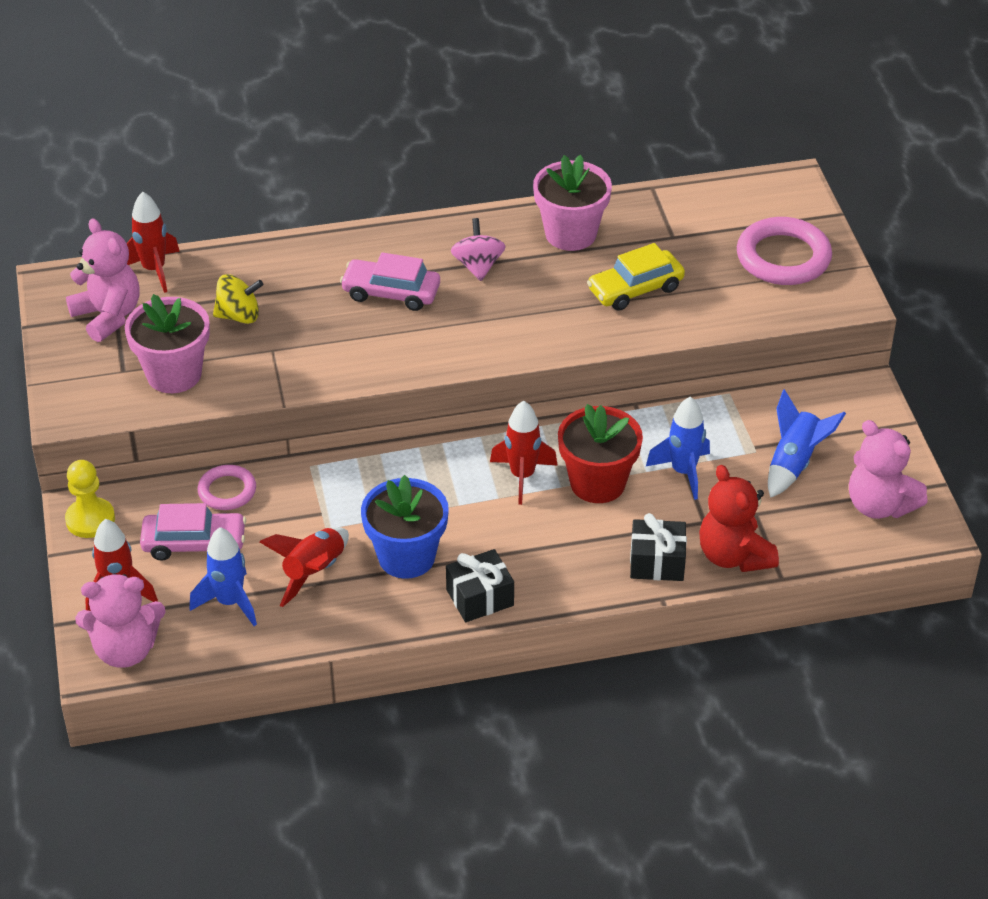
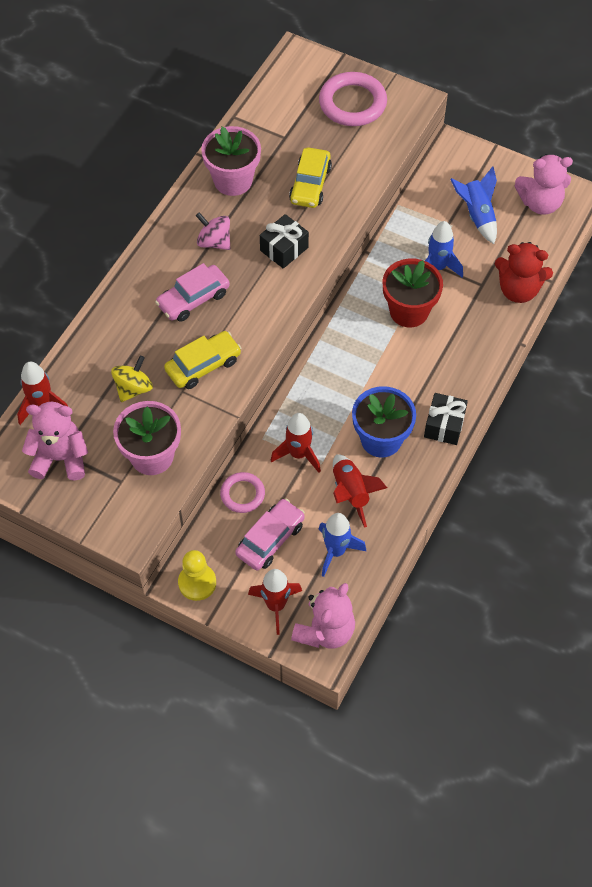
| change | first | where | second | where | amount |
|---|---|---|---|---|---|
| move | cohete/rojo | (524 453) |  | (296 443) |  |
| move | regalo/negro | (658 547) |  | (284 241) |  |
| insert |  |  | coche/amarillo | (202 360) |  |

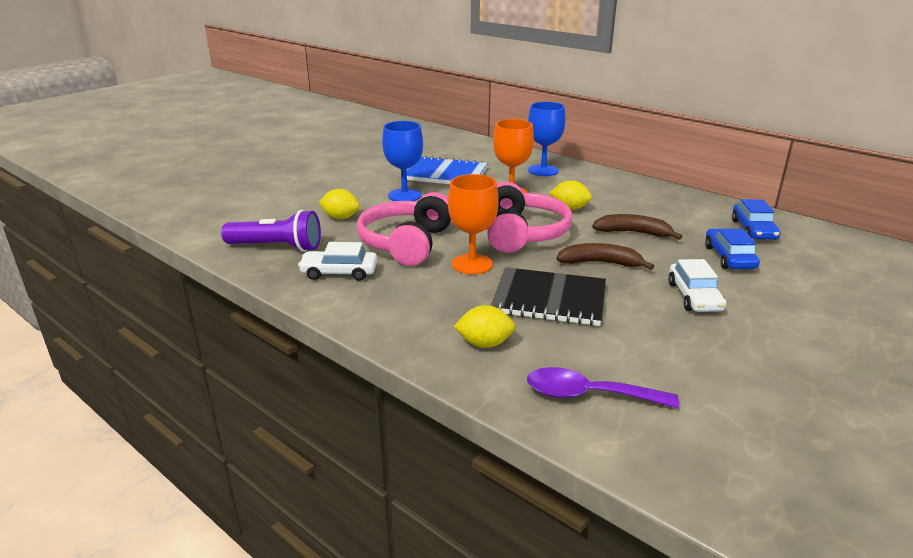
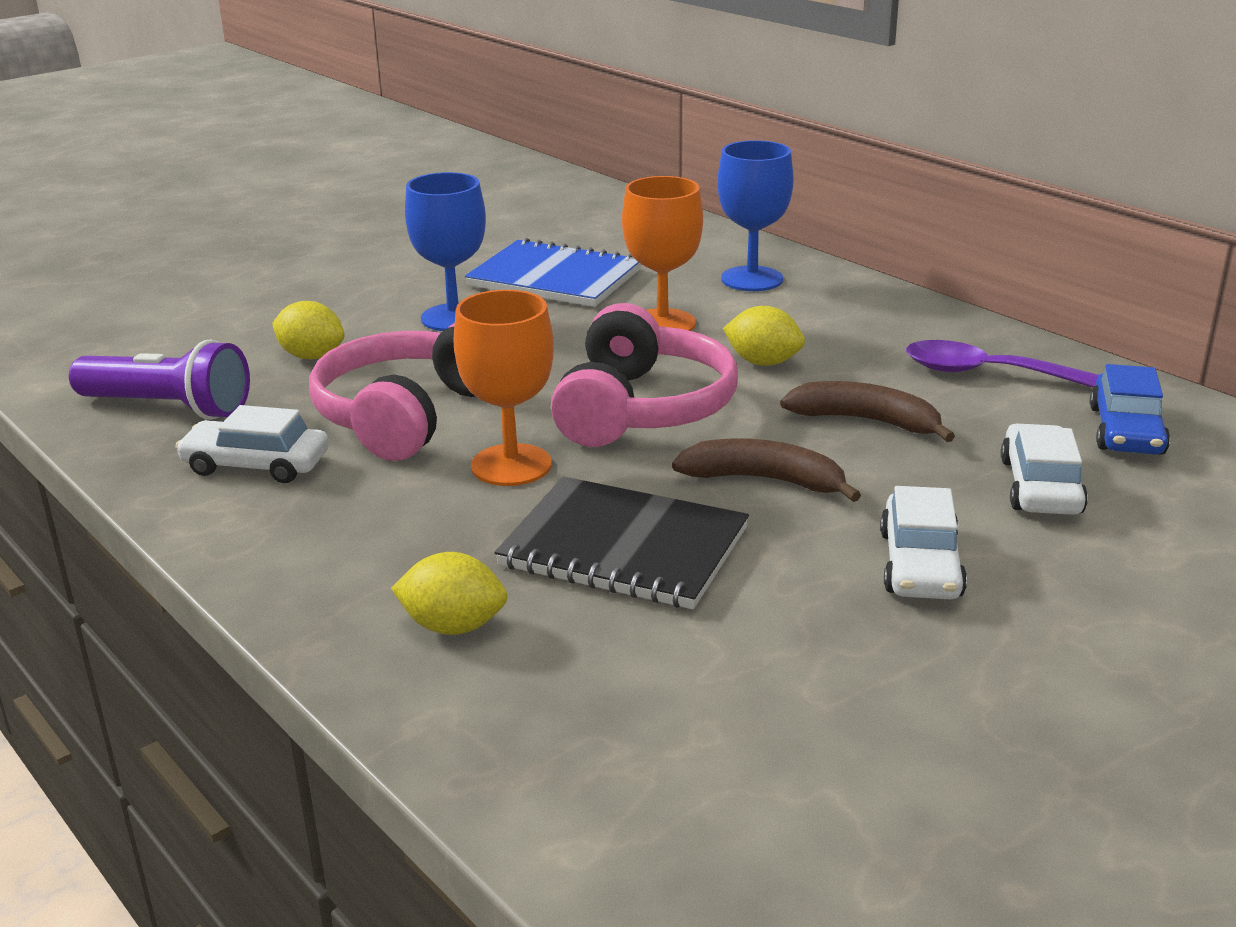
| change | first | where | second | where | amount |
|---|---|---|---|---|---|
| recolor | coche/azul | (732 249) | coche/blanco | (1044 469) |  |
| move | cuchara/morado | (603 387) |  | (1002 364) |  |

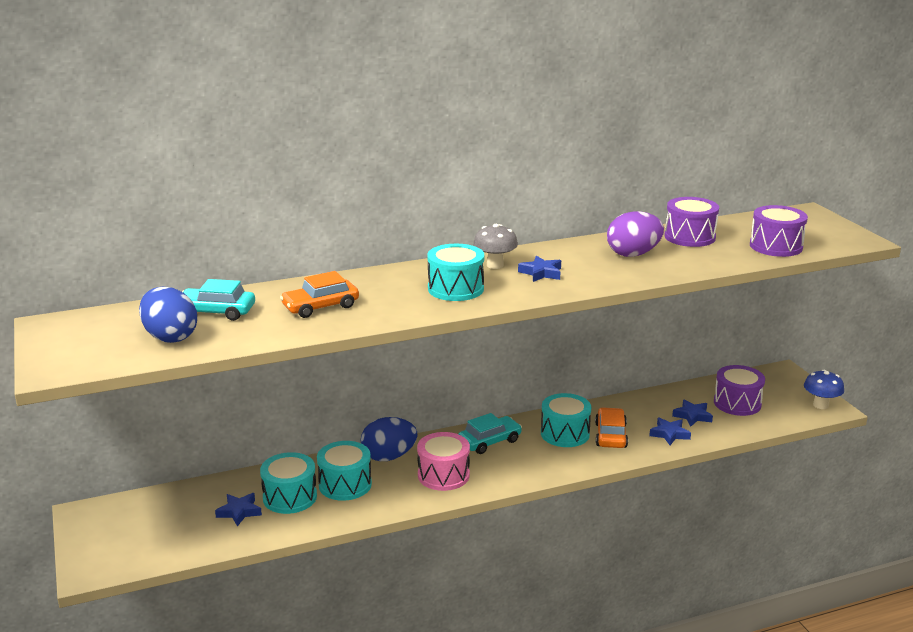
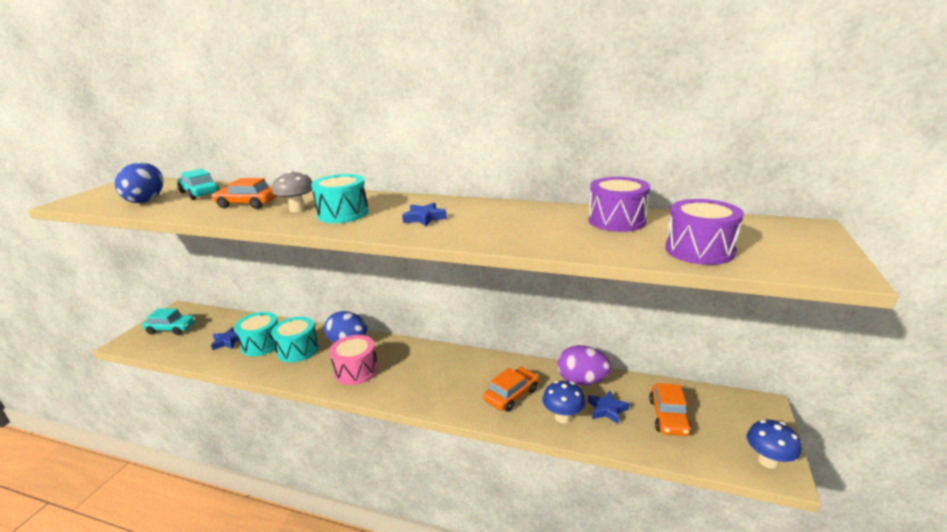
| change | first | where | second | where | amount |
|---|---|---|---|---|---|
| move | huevo/morado | (635 234) |  | (584 365) |  |
| move | seta/gris | (495 246) |  | (292 191) |  |
| replace | tambor/morado | (739 390) | coche/naranja | (670 409) |  |
| delete | tambor/turquesa | (566 420) |  |  |  |
| move | coche/turquesa | (490 433) |  | (169 321) |  |
| replace | estrella/azul | (670 431) | seta/azul | (563 402) |  |

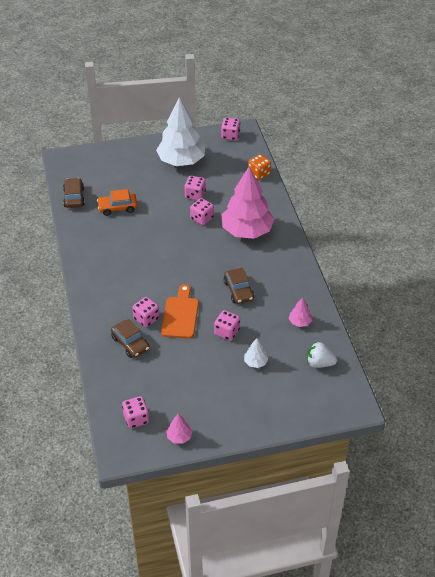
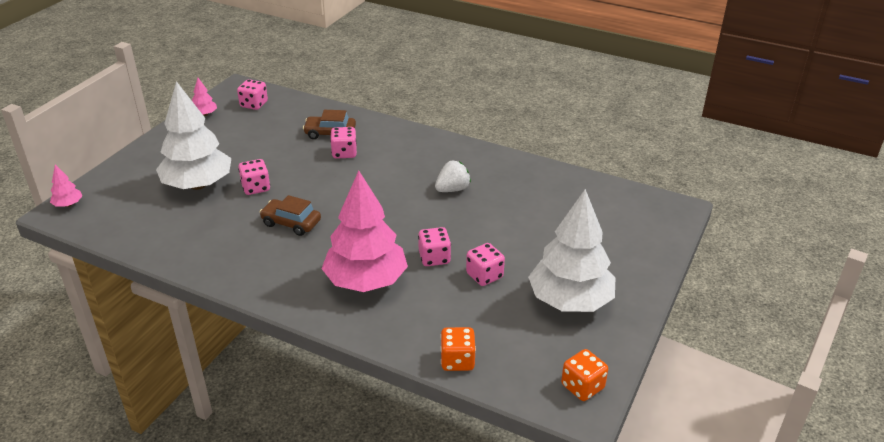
| change | first | where | second | where | amount |
|---|---|---|---|---|---|
| recolor | dado/rosa | (230 129) | dado/naranja | (584 375) |  |
| delete | coche/marrón | (74 193) |  |  |  |
| delete | coche/naranja | (117 202) |  |  |  |
| delete | tabla de cortar/naranja | (180 311) |  |  |  |
| move | árbol/rosa | (300 312) |  | (66 185) |  |
| resize | árbol/blanco | (256 353) |  | (193 135) | x2.46 |
| move | fresa/blanco | (322 355) |  | (453 176) |  |

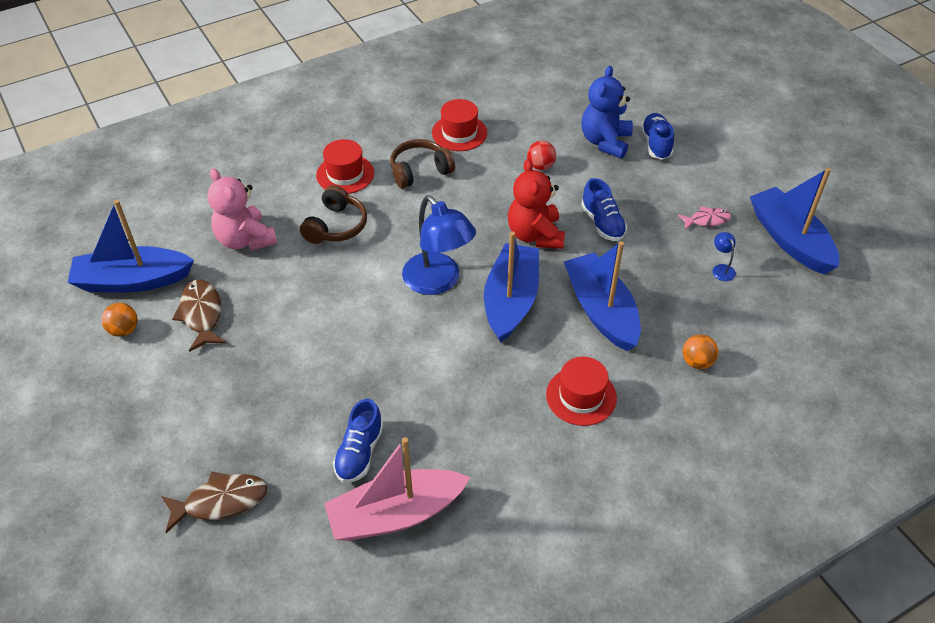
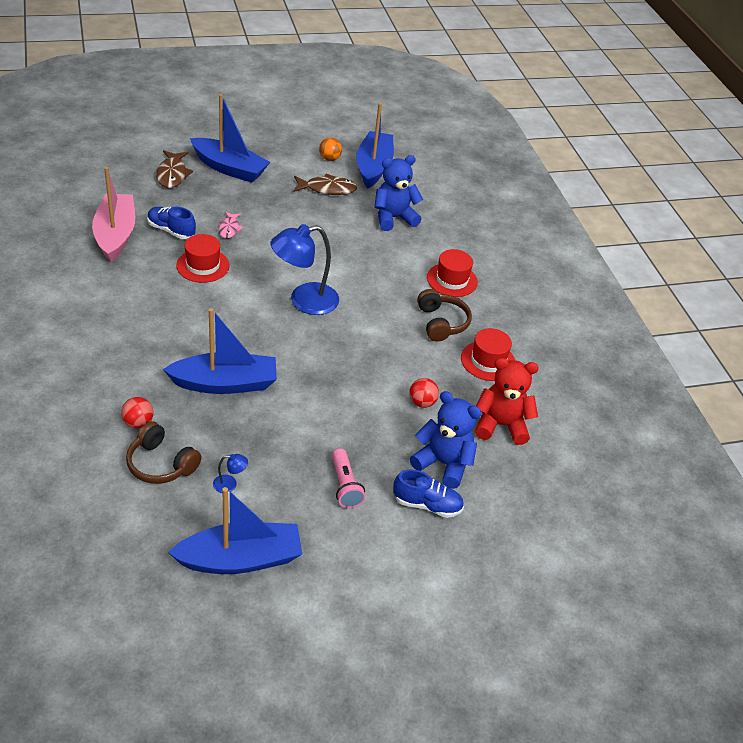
| change | first | where | second | where | amount |
|---|---|---|---|---|---|
| move | osito/rojo | (536 204) |  | (507 401) |  |
| recolor | osito/rosa | (242 209) | osito/azul | (399 193) |  |
| delete | zapato/azul | (604 209) |  |  |  |
| move | auriculares/marrón | (333 214) |  | (163 452) |  |
| move | pez/rosa | (704 218) |  | (231 225) |  |
| move | barco/azul | (511 287) |  | (230 138) |  |
| recolor | pelota/naranja | (700 351) | pelota/rojo | (137 412) |  |
| move | sombrero/rojo | (581 391) |  | (203 258) |  |
| insert |  |  | lámpara de mano/rosa | (349 478) |  |

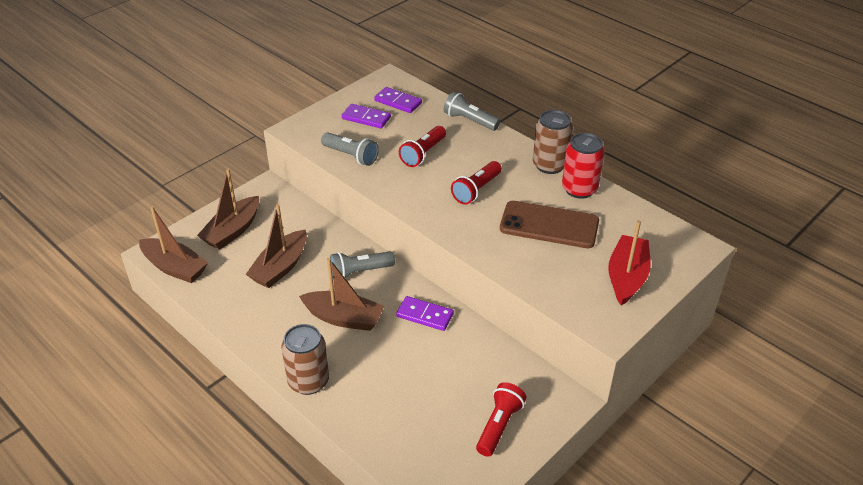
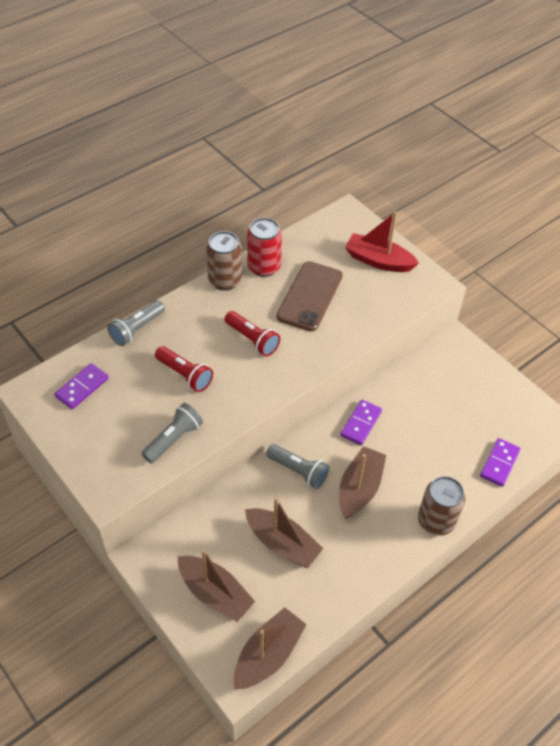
| change | first | where | second | where | amount |
|---|---|---|---|---|---|
| move | ficha de dominó/morado | (366 116) |  | (500 462) |  |
| rotate | lámpara de mano/gris | (362 265) |  | (297 466) | 45 degrees counterclockwise |
| delete | lámpara de mano/rojo | (501 419) |  |  |  |

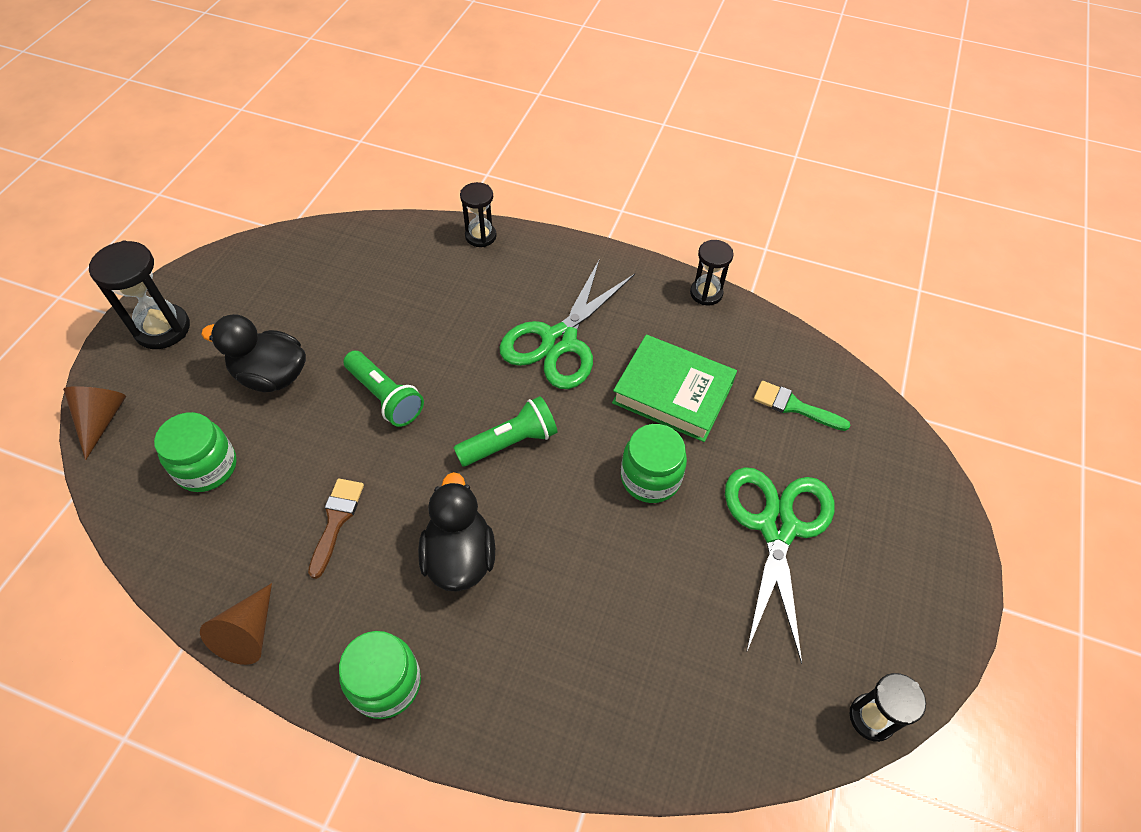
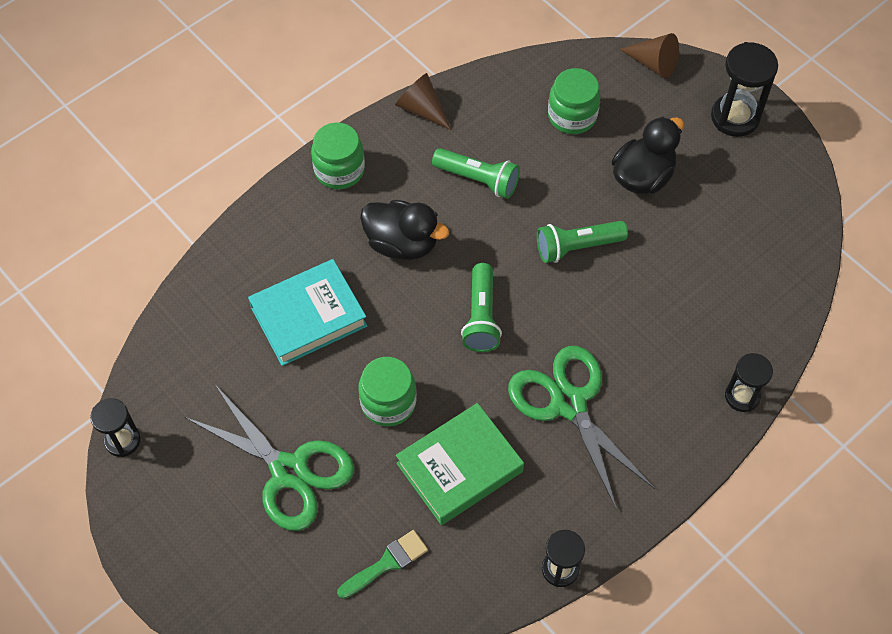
| change | first | where | second | where | amount |
|---|---|---|---|---|---|
| replace | pincel/marrón | (336 529) | lámpara de mano/verde | (476 173) |  |
| insert |  |  | libro/turquesa | (307 312) |  |

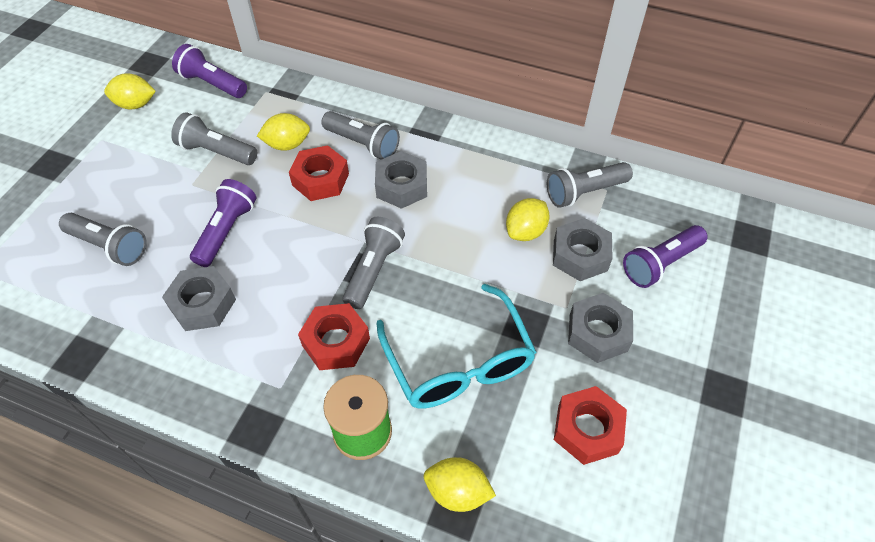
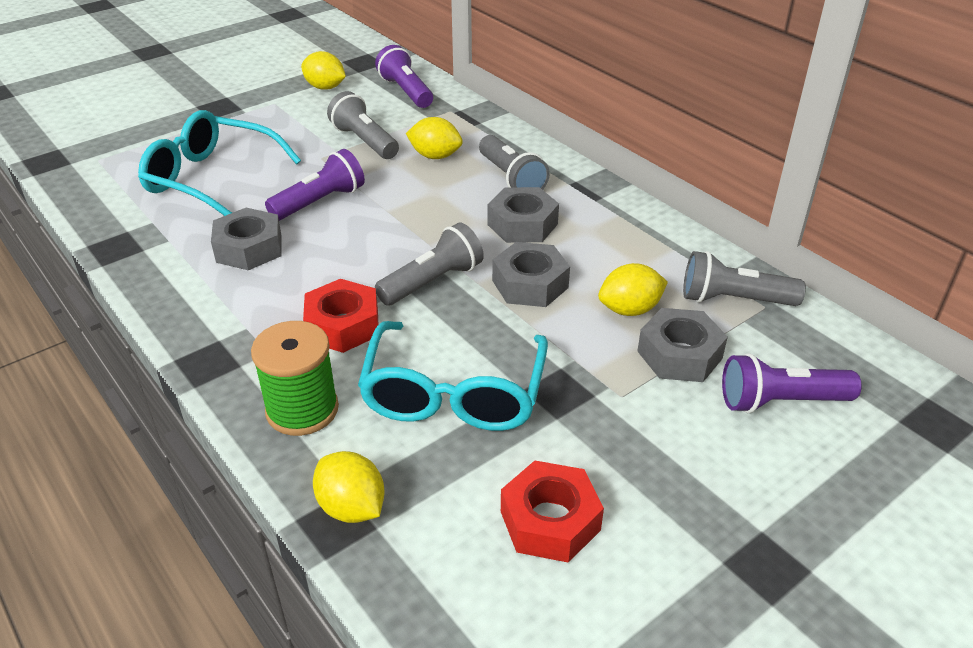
| change | first | where | second | where | amount |
|---|---|---|---|---|---|
| delete | tuerca/rojo | (319 173) |  |  |  |
| replace | lámpara de mano/gris | (103 239) | gafas/turquesa | (219 163) |  |
| move | tuerca/gris | (600 328) |  | (531 274) |  |

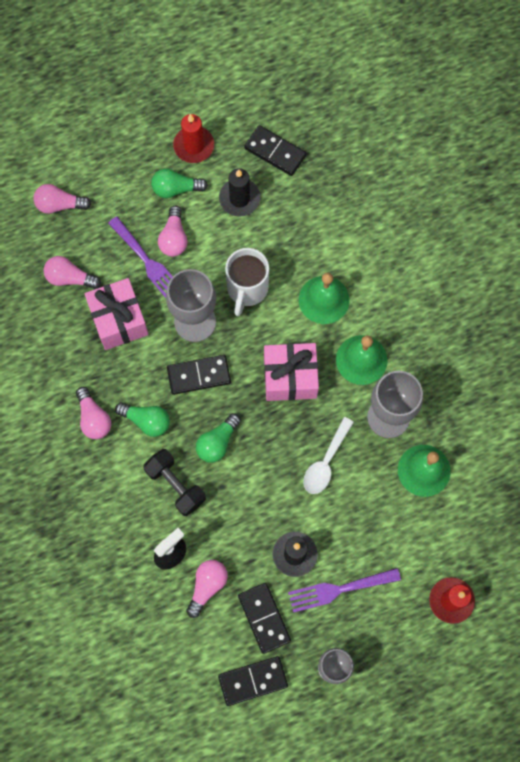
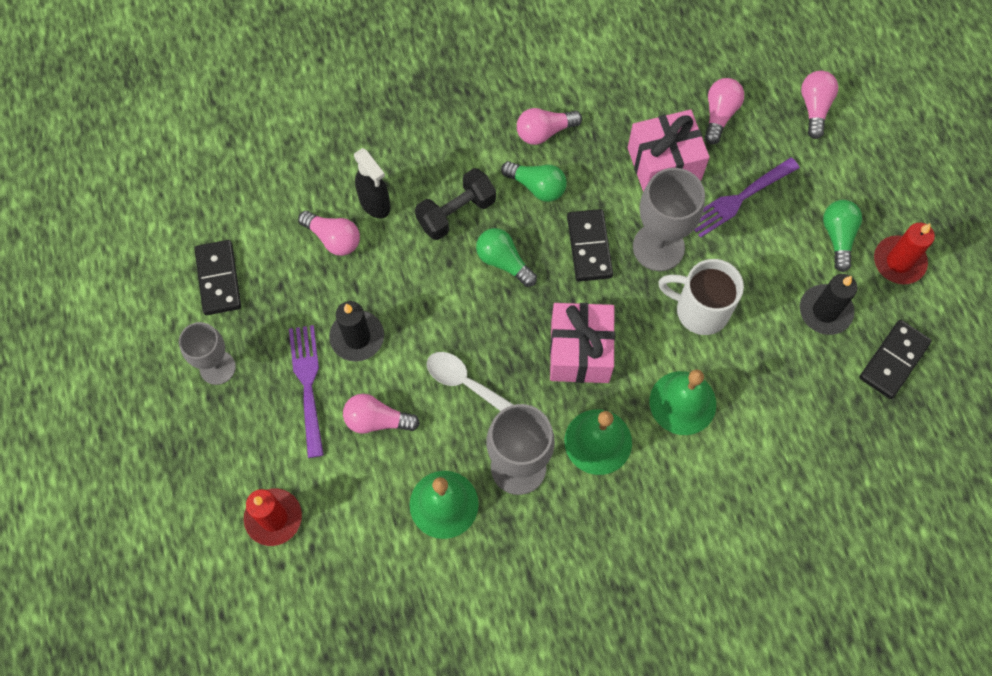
| change | first | where | second | where | amount |
|---|---|---|---|---|---|
| move | bombilla/rosa | (173 231) |  | (381 414) |  |
| rotate | bombilla/verde | (142 419) |  | (534 181) | 90 degrees counterclockwise |
| delete | ficha de dominó/negro | (264 618) |  |  |  |

